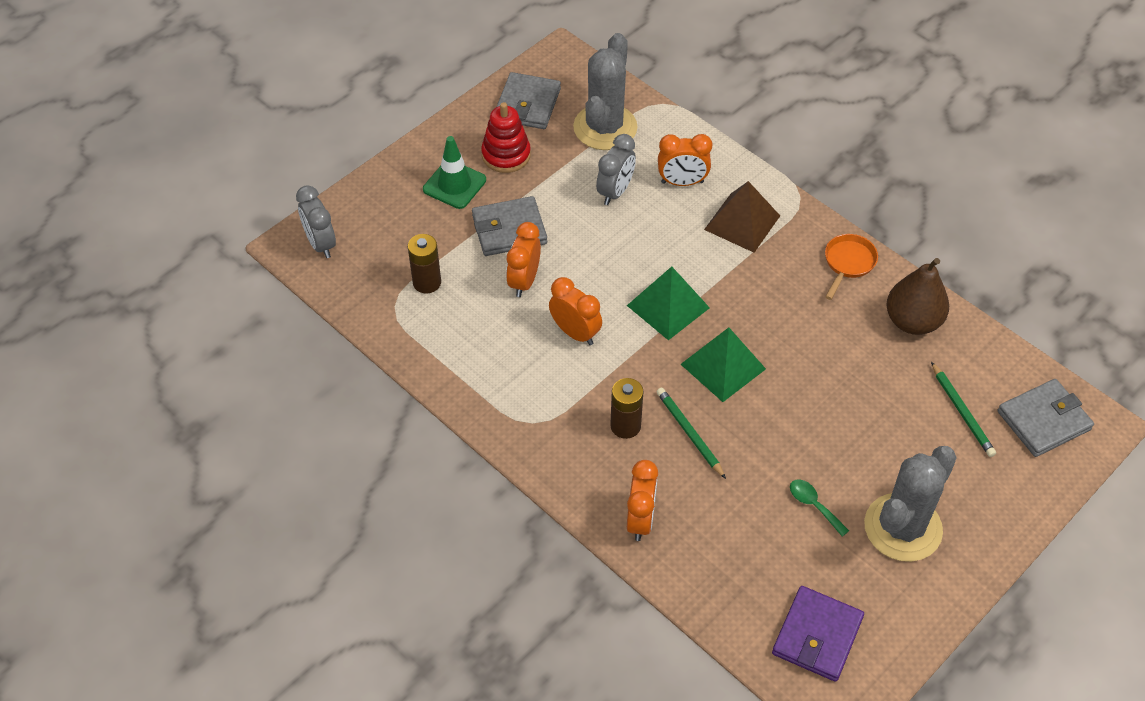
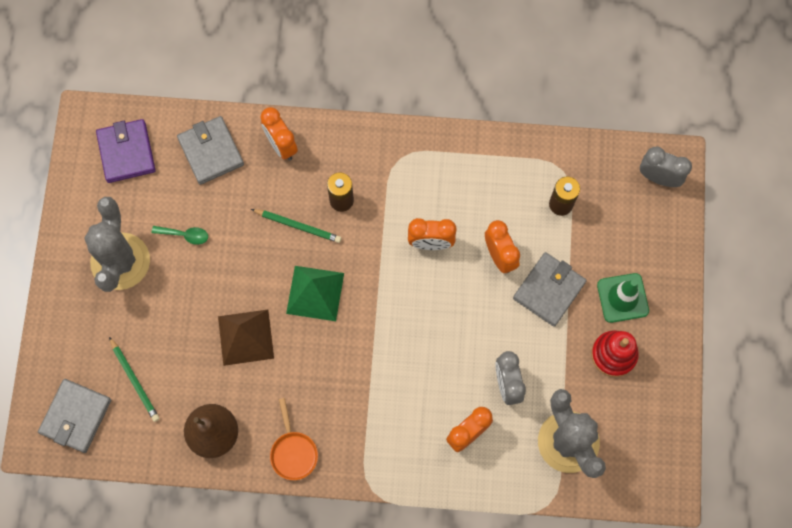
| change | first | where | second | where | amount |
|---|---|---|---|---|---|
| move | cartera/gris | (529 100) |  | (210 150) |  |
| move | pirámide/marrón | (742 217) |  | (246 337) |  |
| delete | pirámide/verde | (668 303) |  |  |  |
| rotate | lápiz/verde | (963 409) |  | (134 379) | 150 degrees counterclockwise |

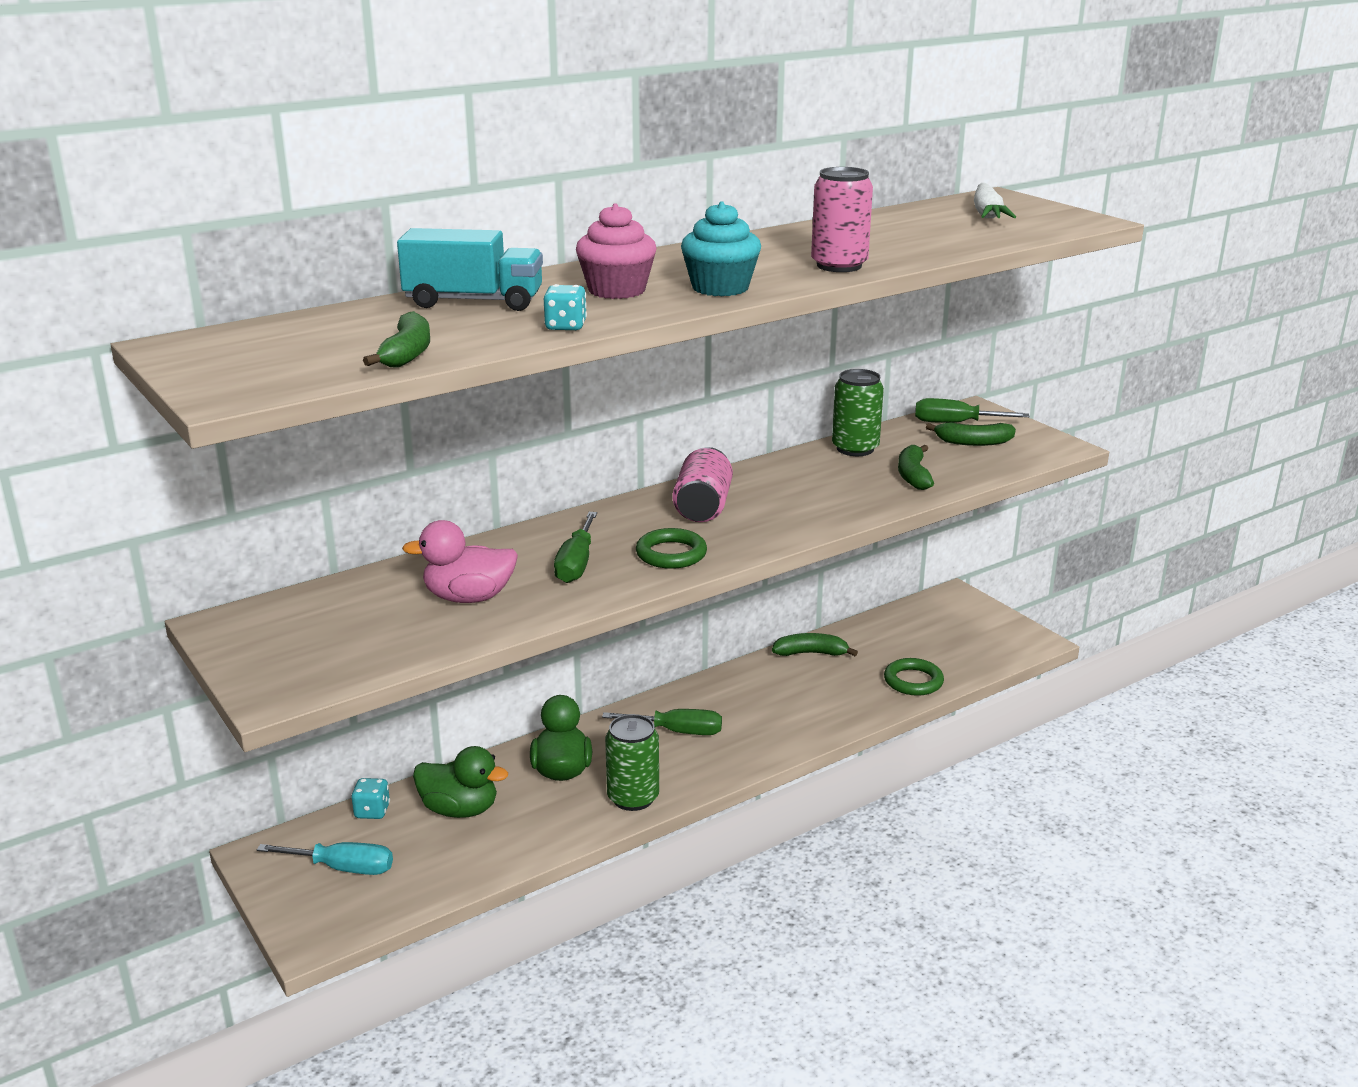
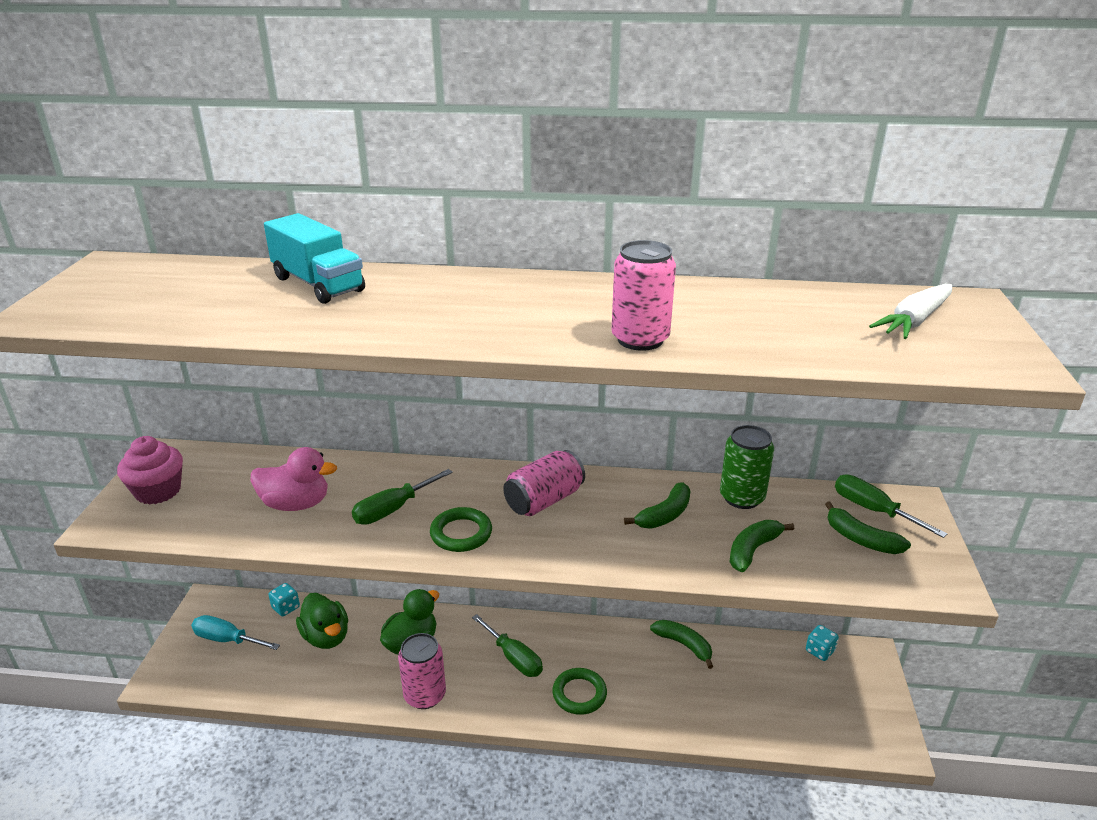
| change | first | where | second | where | amount |
|---|---|---|---|---|---|
| delete | magdalena/turquesa | (721 248) |  |  |  |
| move | magdalena/rosa | (616 251) |  | (150 470) |  |
| move | dado/turquesa | (565 307) |  | (822 643) |  |
| move | plátano/verde | (396 339) |  | (657 505) |  |
| rotate | pato/rosa | (460 561) |  | (293 479) | 150 degrees clockwise |
| move | anillo/verde | (914 677) |  | (579 691) |  |
| recolor | lata/verde | (632 762) | lata/rosa | (422 671) |  |
| rotate | destornillador/turquesa | (325 858) |  | (235 632) | 150 degrees clockwise |

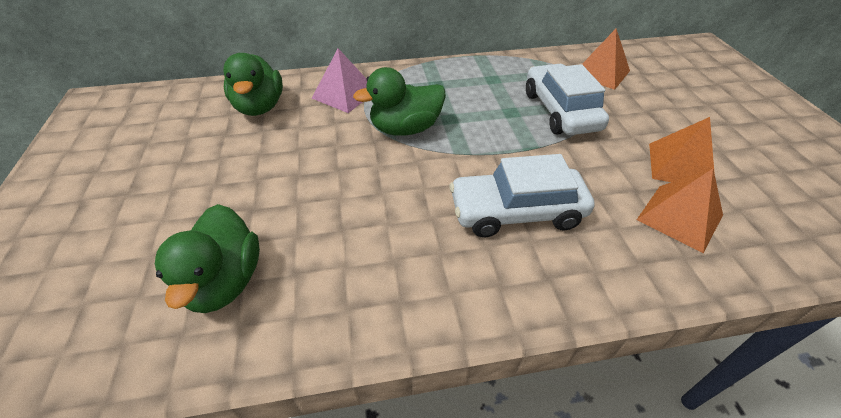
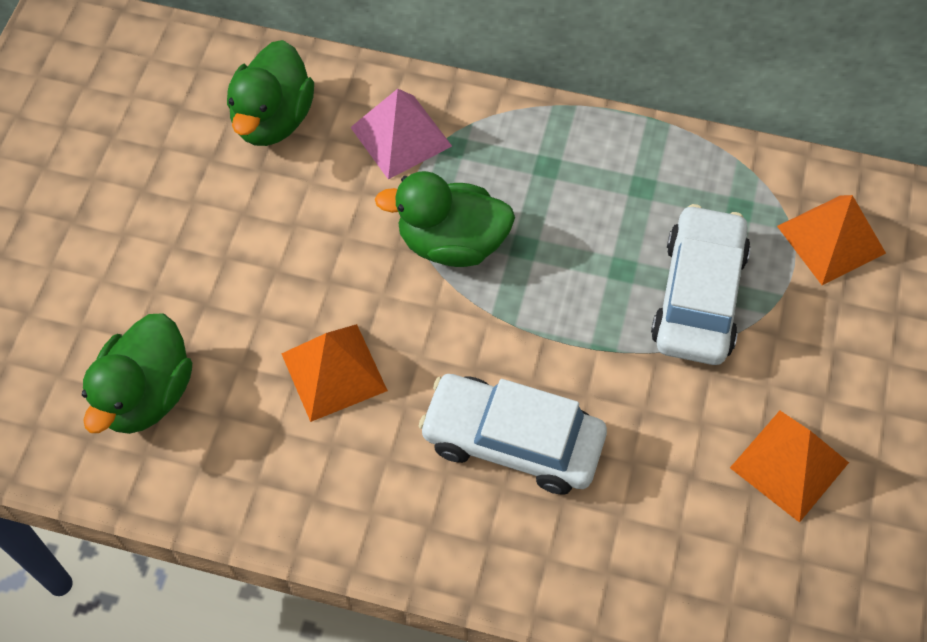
| change | first | where | second | where | amount |
|---|---|---|---|---|---|
| move | pirámide/naranja | (680 210) |  | (334 373) |  |

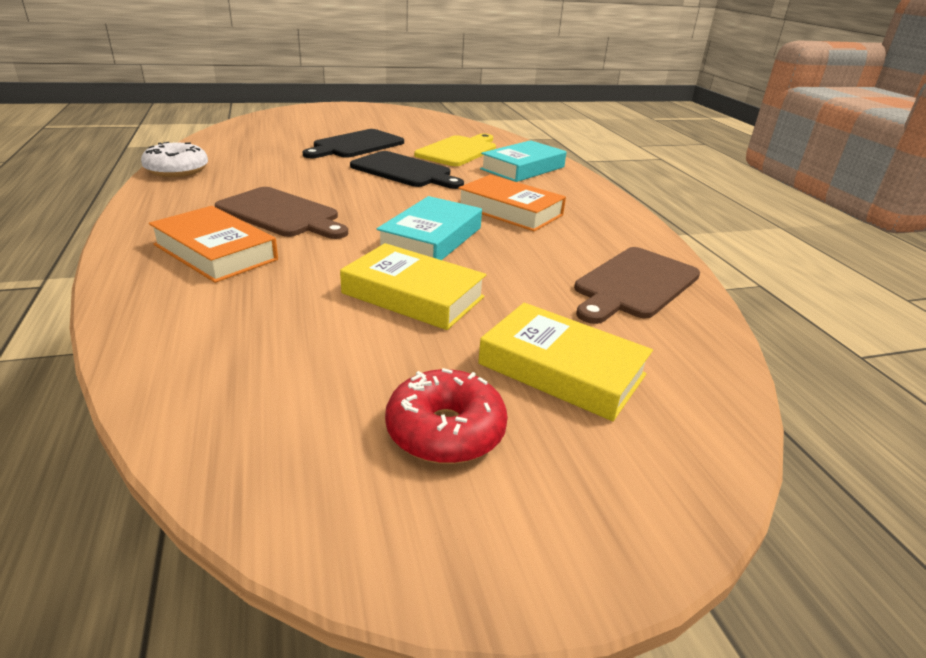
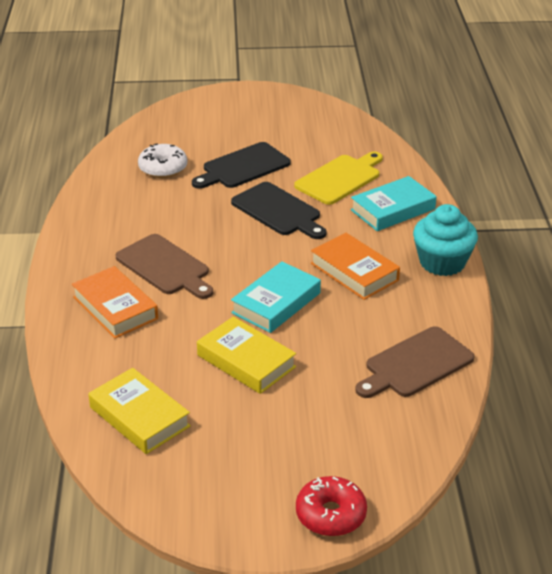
| change | first | where | second | where | amount |
|---|---|---|---|---|---|
| move | rosquilla/blanco | (174 159) |  | (162 160) |  |
| move | libro/amarillo | (565 362) |  | (139 411) |  |
| move | rosquilla/rojo | (446 416) |  | (331 506) |  |
| insert |  |  | magdalena/turquesa | (445 240) |  |

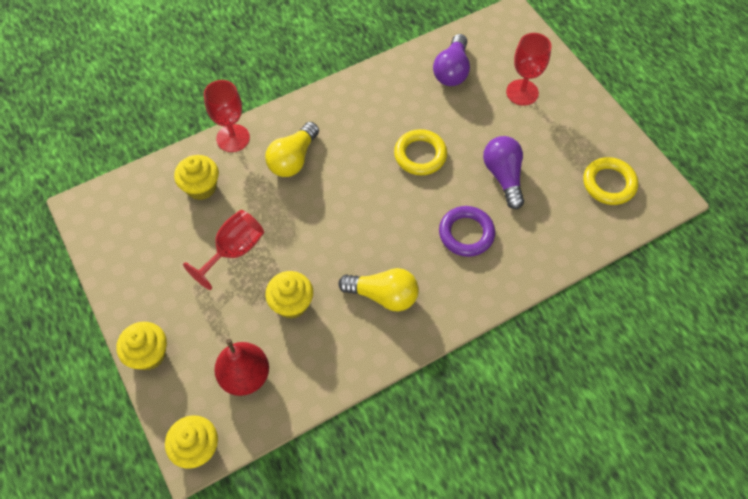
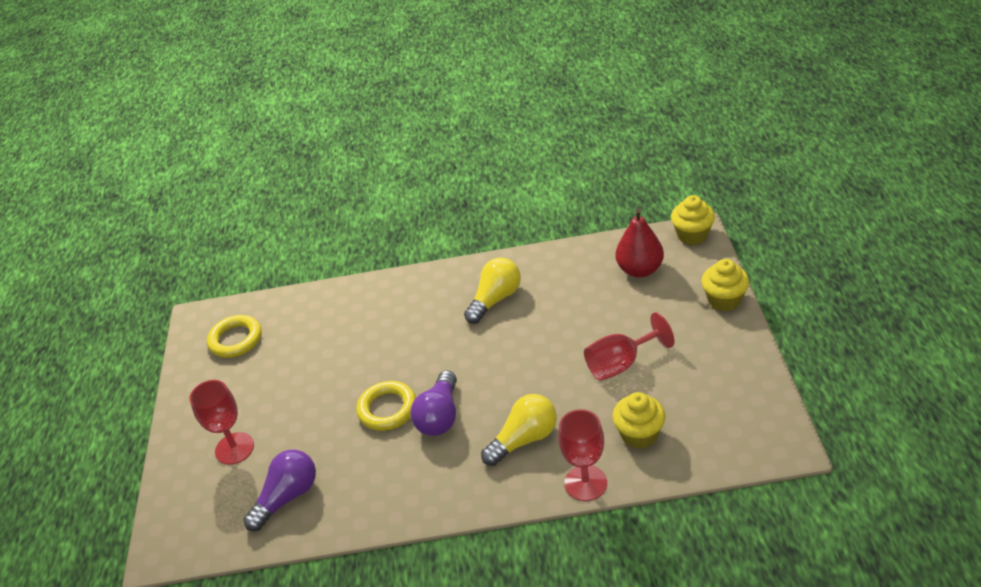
| change | first | where | second | where | amount |
|---|---|---|---|---|---|
| move | bombilla/morado | (503 172) |  | (433 403) |  |
| delete | anillo/morado | (467 231) |  |  |  |
| rotate | bombilla/amarillo | (378 290) |  | (492 291) | 90 degrees clockwise |
| delete | magdalena/amarillo | (289 295) |  |  |  |

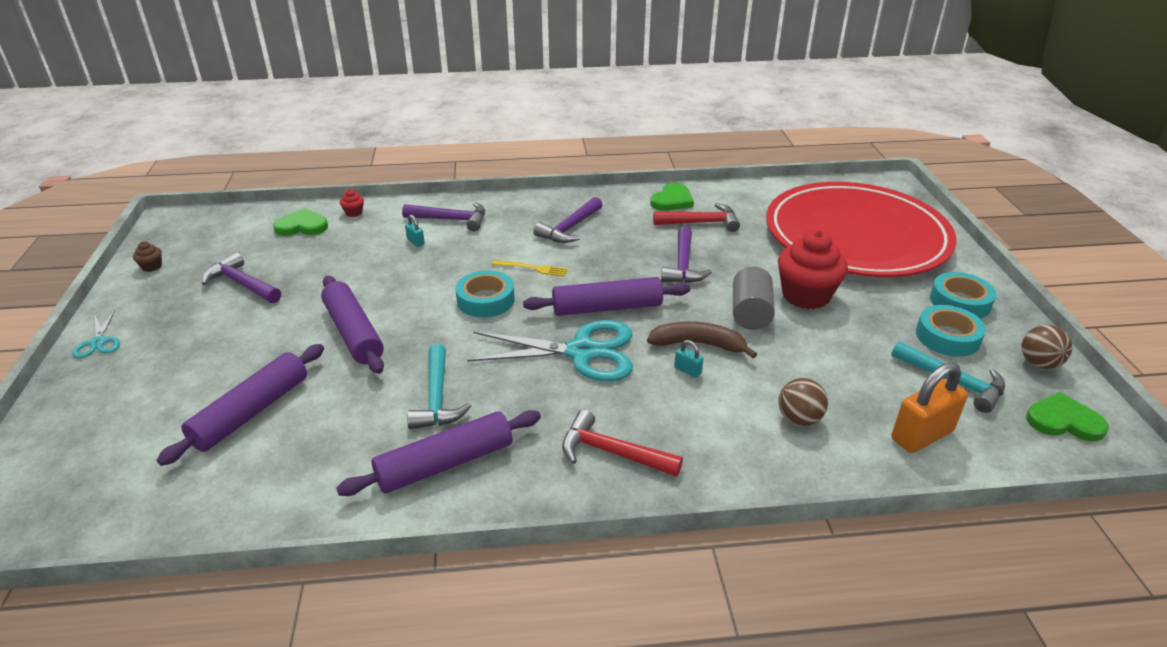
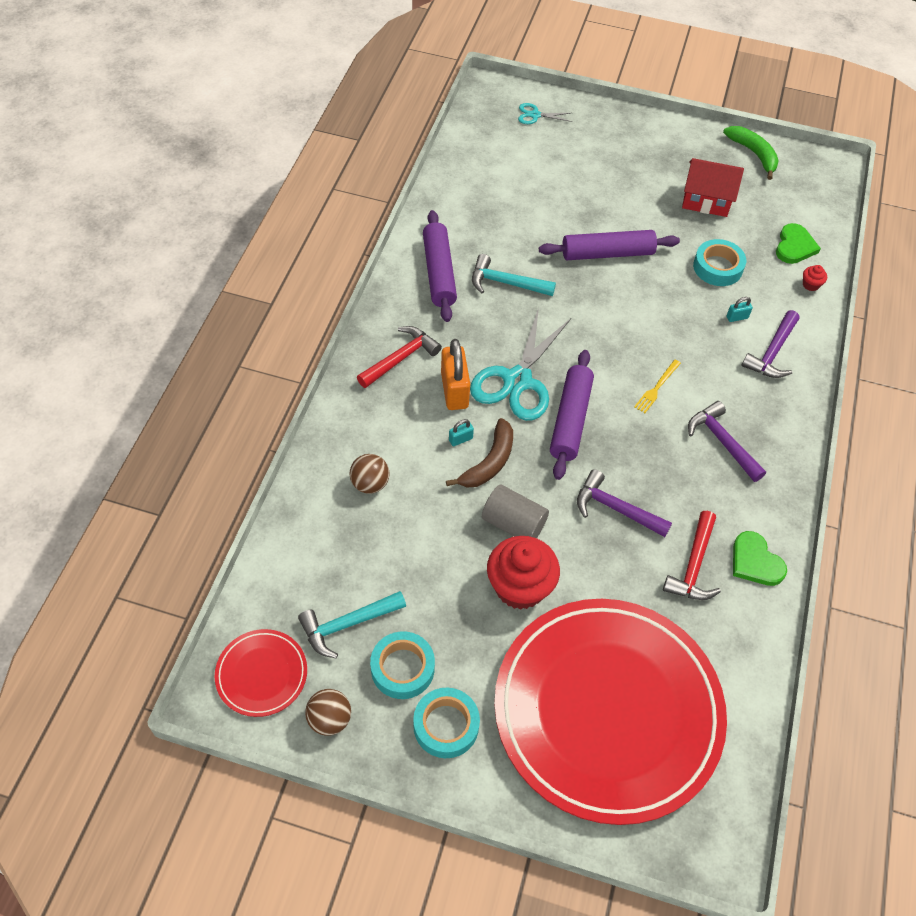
| change | first | where | second | where | amount |
|---|---|---|---|---|---|
| replace | magdalena/marrón | (147 256) | plátano/verde | (751 153) |  |
| replace | martillo/morado | (241 277) | casa/rojo | (713 187) |  |
| move | cinta adhesiva/turquesa | (485 294) |  | (719 262) |  |
| move | tijeras/turquesa | (96 334) |  | (545 113) |  |
| delete | rodillo/morado | (240 405) |  |  |  |
| move | candado/naranja | (930 407) |  | (455 374) |  |
| replace | corazón/verde | (1067 416) | plato/rojo | (261 673) |  |

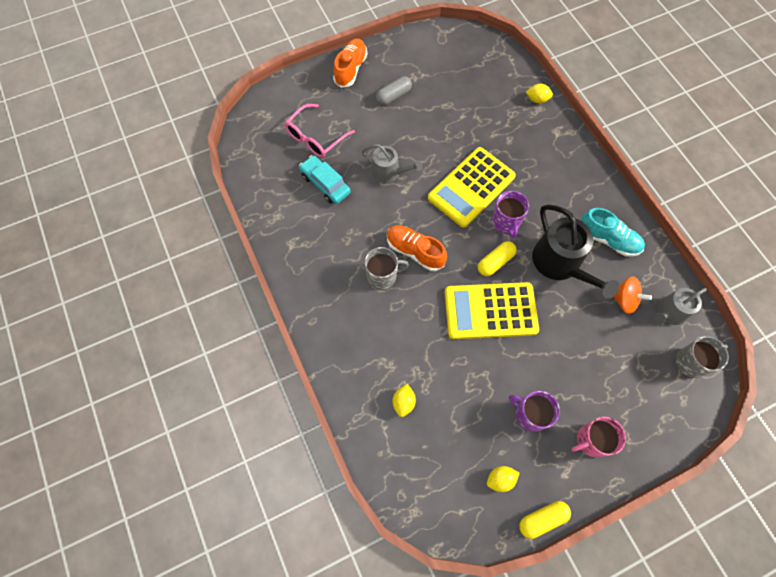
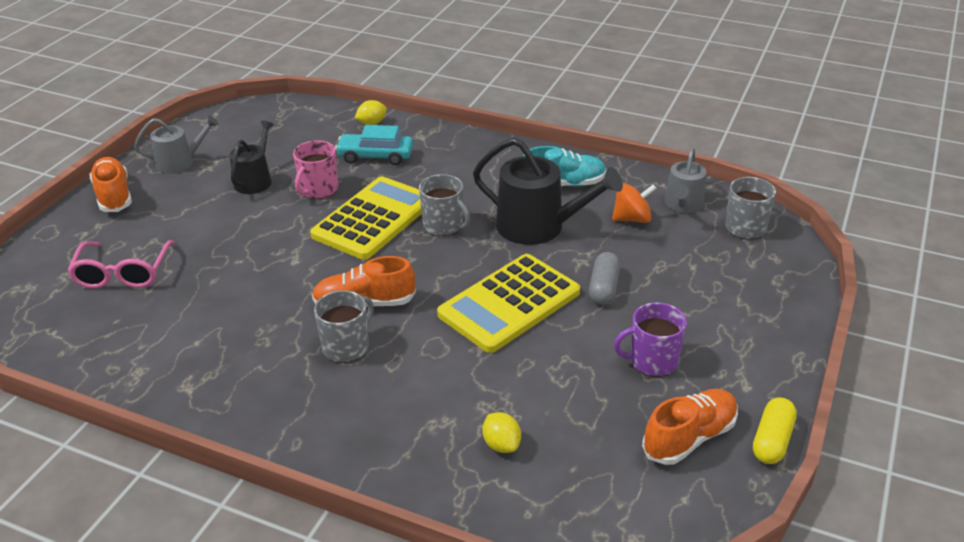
| change | first | where | second | where | amount |
|---|---|---|---|---|---|
| move | cápsula/gris | (394 90) |  | (604 278) |  |
| move | regadera/gris | (392 163) |  | (176 144) |  |
| rotate | calculadora/amarillo | (472 187) |  | (366 218) | 150 degrees counterclockwise |
| move | coche/turquesa | (325 179) |  | (374 145) |  |
| recolor | taza/morado | (510 214) | taza/gris | (444 205) |  |
| delete | cápsula/amarillo | (497 258) |  |  |  |
| move | taza/rosa | (598 437) |  | (315 169) |  |
| replace | limón/amarillo | (503 479) | zapato/naranja | (690 427) |  |
| insert |  |  | regadera/negro | (252 157) |  |

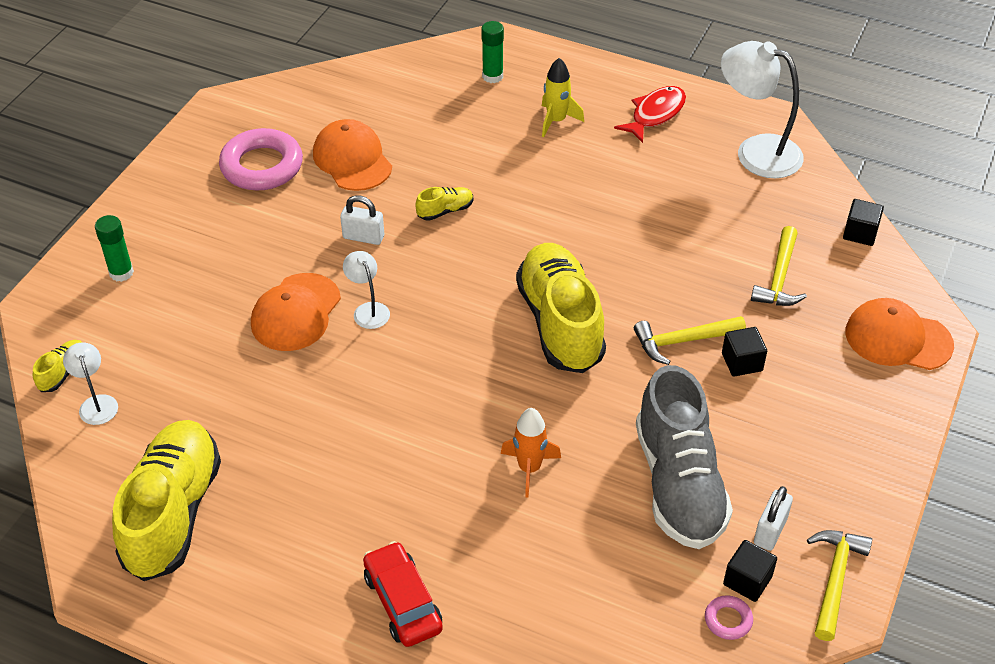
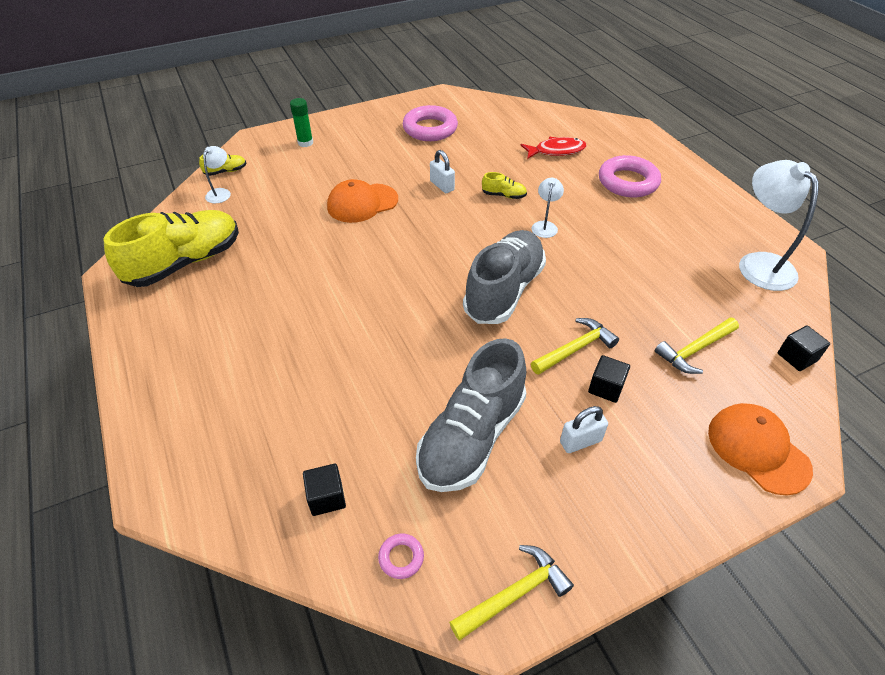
| change | first | where | second | where | amount |
|---|---|---|---|---|---|
| delete | barra de pegamento/verde | (492 52) |  |  |  |
| replace | cohete/amarillo | (563 97) | anillo/rosa | (630 176) |  |
| move | pez/rojo | (650 114) |  | (553 148) |  |
| delete | gorra/naranja | (352 155) |  |  |  |
| recolor | zapato/amarillo | (561 308) | zapato/gris | (504 277) |  |
| move | lámpara/blanco | (366 290) |  | (547 208) |  |
| rotate | martillo/amarillo | (690 340) |  | (575 346) | 120 degrees clockwise |
| delete | cohete/naranja | (531 452) |  |  |  |
| move | candado/blanco | (773 518) |  | (584 429) |  |
| move | cubo/negro | (750 571) |  | (324 490) |  |
| delete | coche/rojo | (403 594) |  |  |  |

